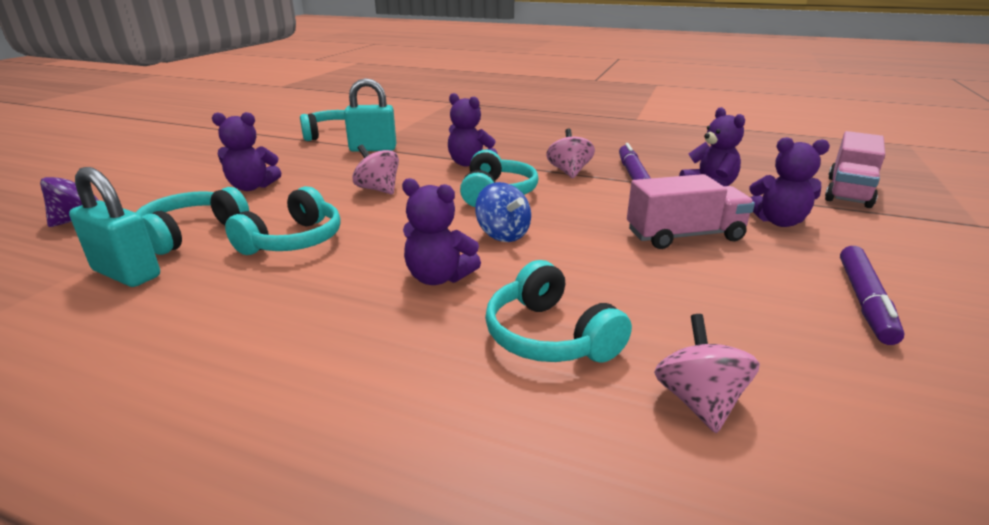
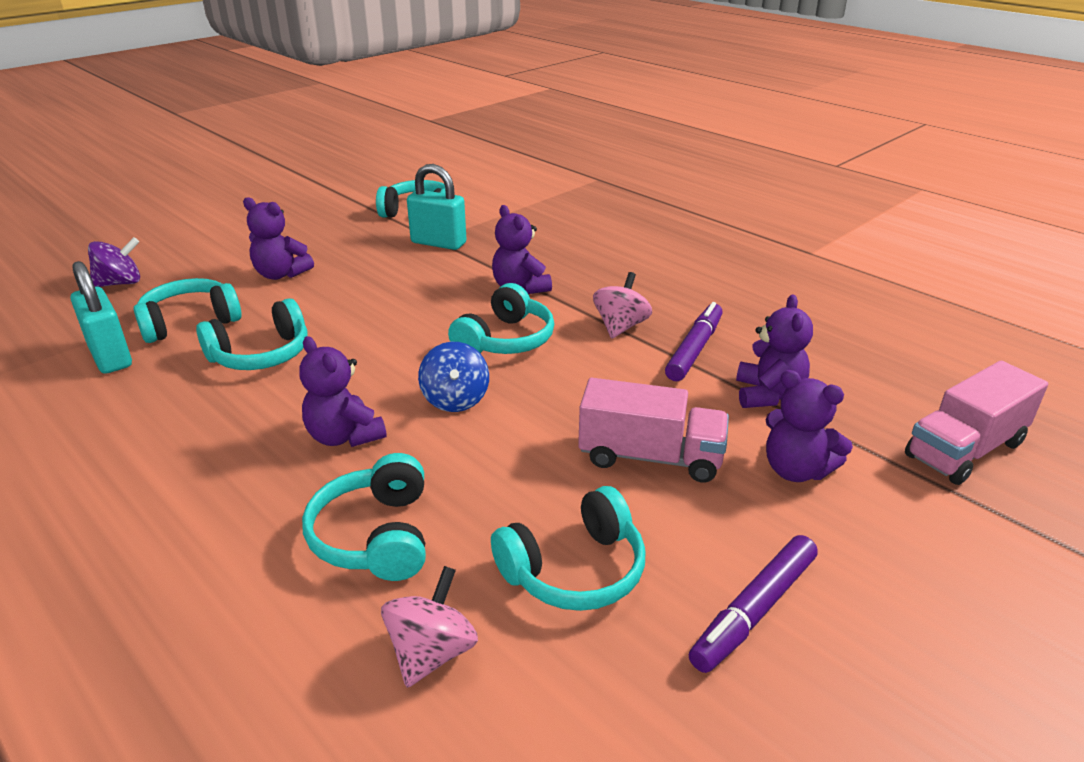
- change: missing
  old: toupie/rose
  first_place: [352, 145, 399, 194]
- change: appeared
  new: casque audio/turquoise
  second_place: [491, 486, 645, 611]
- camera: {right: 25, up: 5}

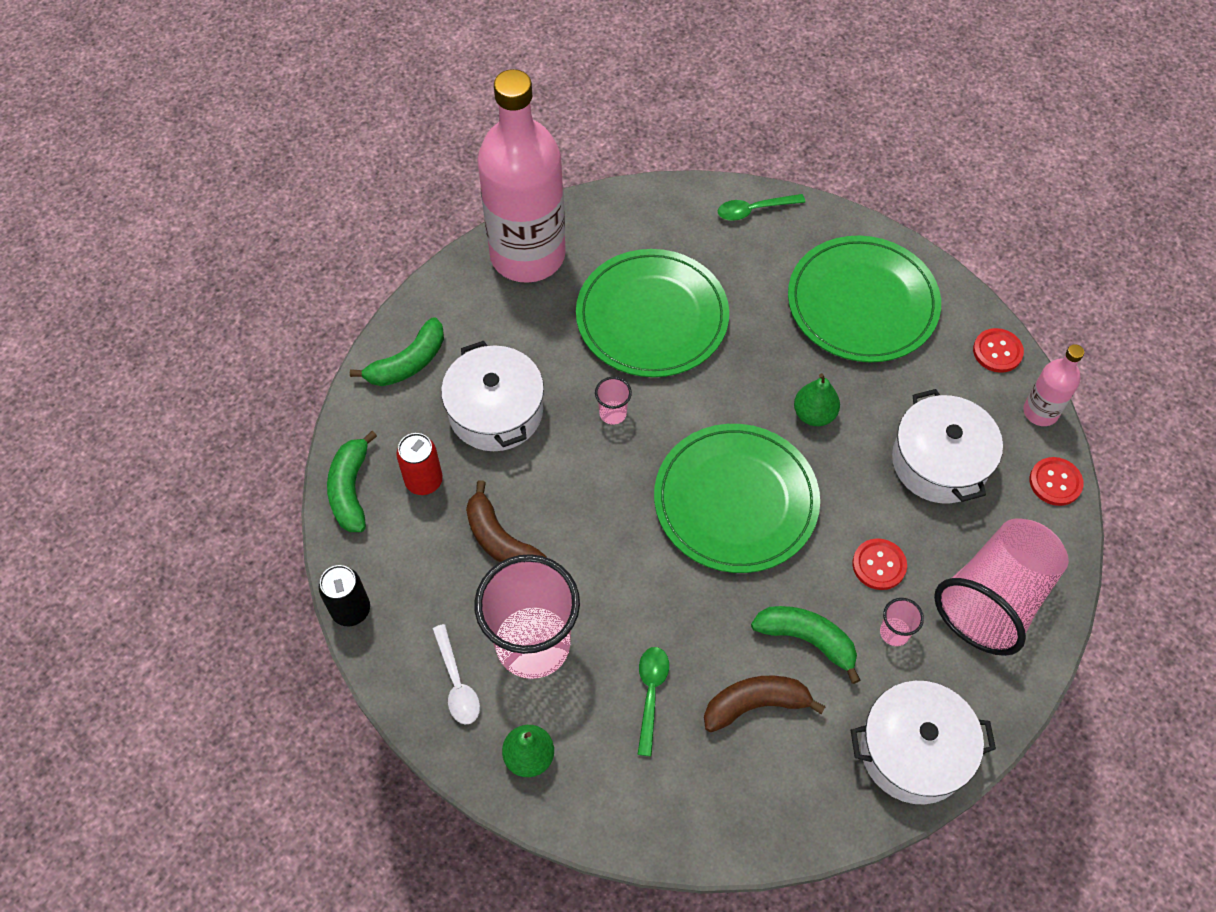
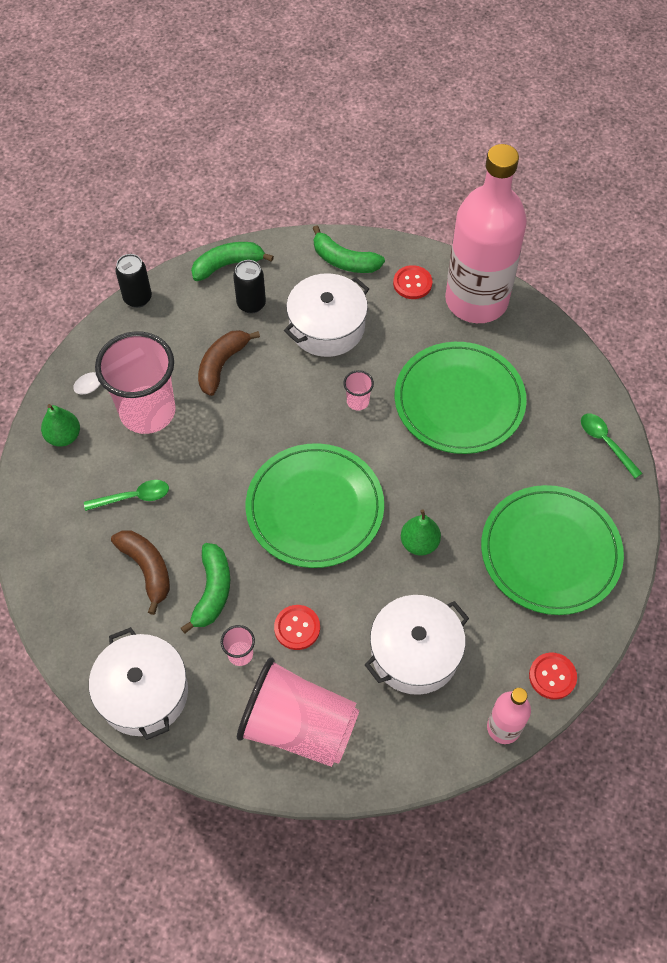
- change: colour
  old: canette/rouge
  new: canette/noir
  first_place: [396, 433, 443, 495]
  second_place: [233, 260, 266, 314]
- change: relocated
  old: bouton/rouge
  first_place: [1030, 457, 1084, 506]
  second_place: [393, 265, 432, 299]
- camera: {right: 70, up: 0}

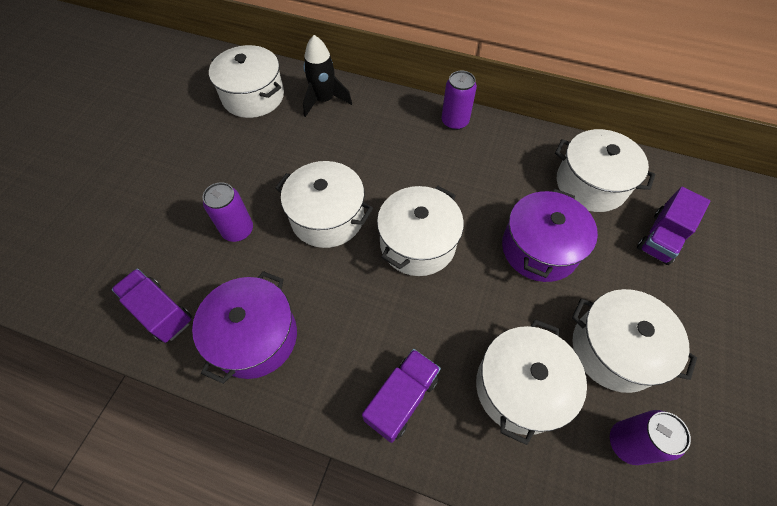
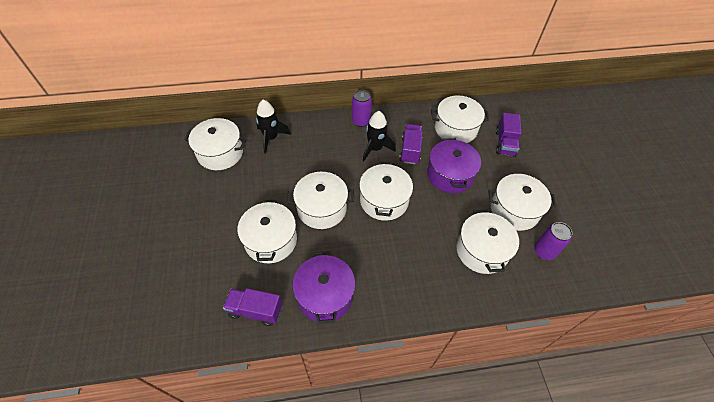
- change: exchanged
  old: canette/violet
  new: marmite/blanc
  first_place: [203, 182, 253, 242]
  second_place: [237, 200, 297, 263]
- change: relocated
  old: camion/violet
  first_place: [362, 349, 441, 443]
  second_place: [400, 124, 423, 164]
- change: appeared
  new: fusée/noir
  second_place: [363, 111, 396, 161]
- camera: {right: -30, up: -5}

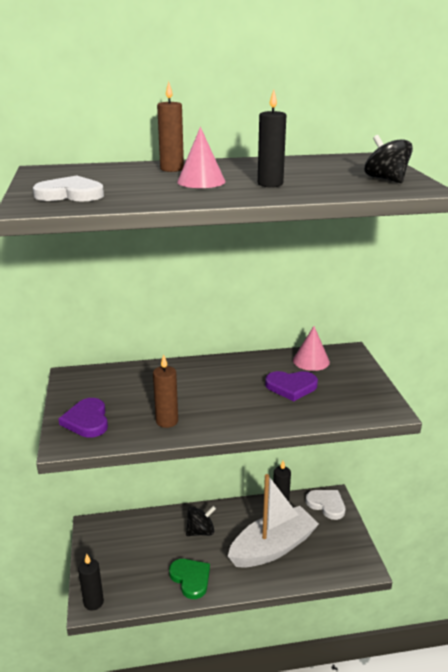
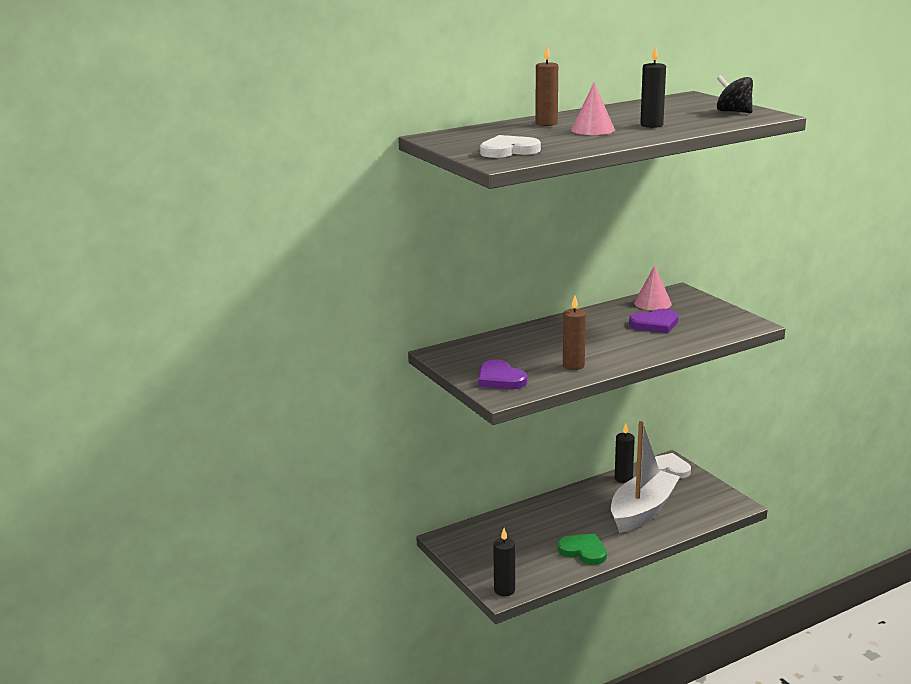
- change: missing
  old: toupie/noir
  first_place: [186, 506, 216, 536]
- camera: {right: -20, up: -5}

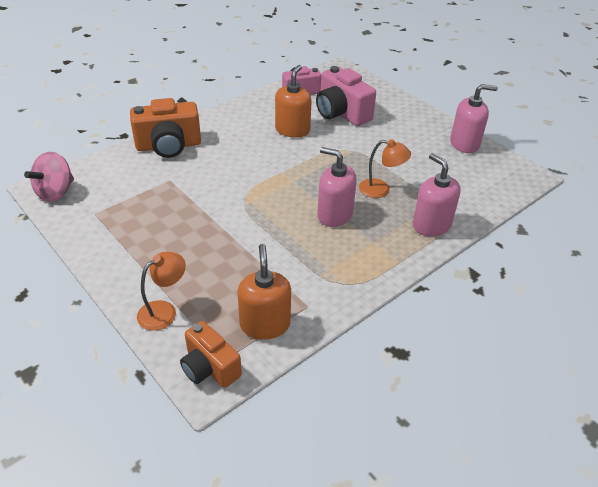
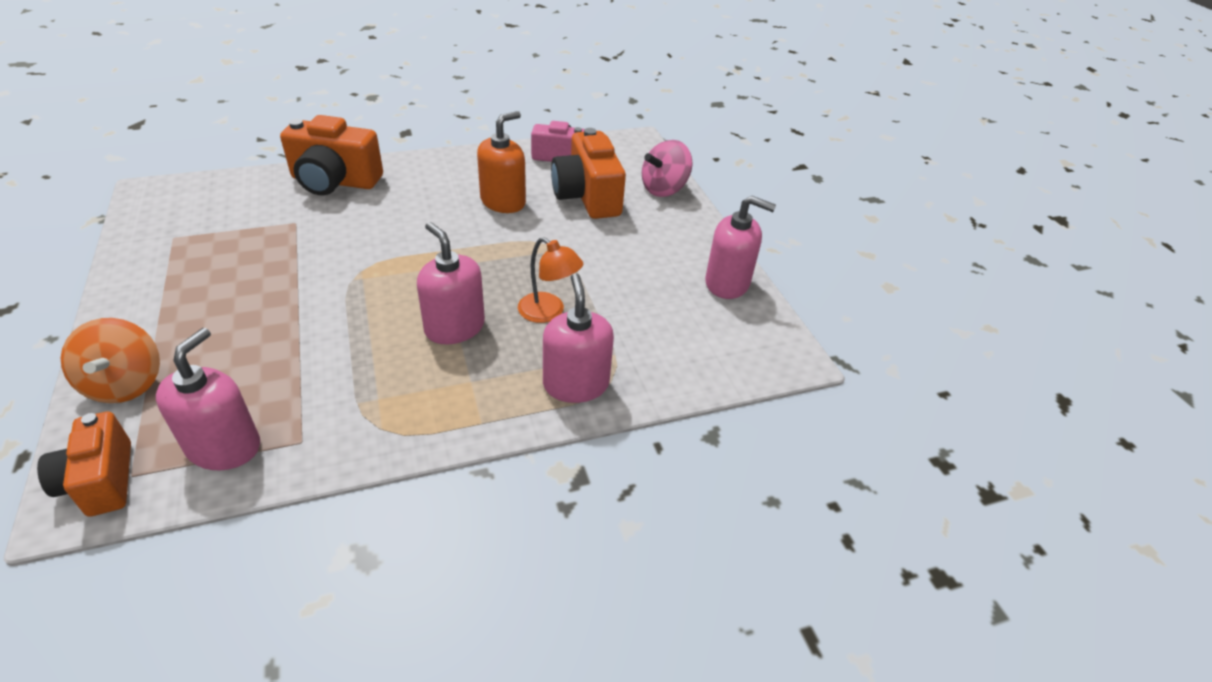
- change: colour
  old: appareil photo/rose
  new: appareil photo/orange
  first_place: [316, 66, 376, 126]
  second_place: [551, 128, 626, 219]
- change: relocated
  old: toupie/rose
  first_place: [24, 152, 74, 202]
  second_place: [642, 140, 692, 197]
- change: colour
  old: distributeur de savon/orange
  new: distributeur de savon/rose
  first_place: [238, 244, 291, 339]
  second_place: [156, 328, 260, 470]
- change: exchanged
  old: lampe/orange
  new: toupie/orange
  first_place: [137, 252, 186, 331]
  second_place: [61, 318, 160, 403]
- camera: {right: 20, up: 0}

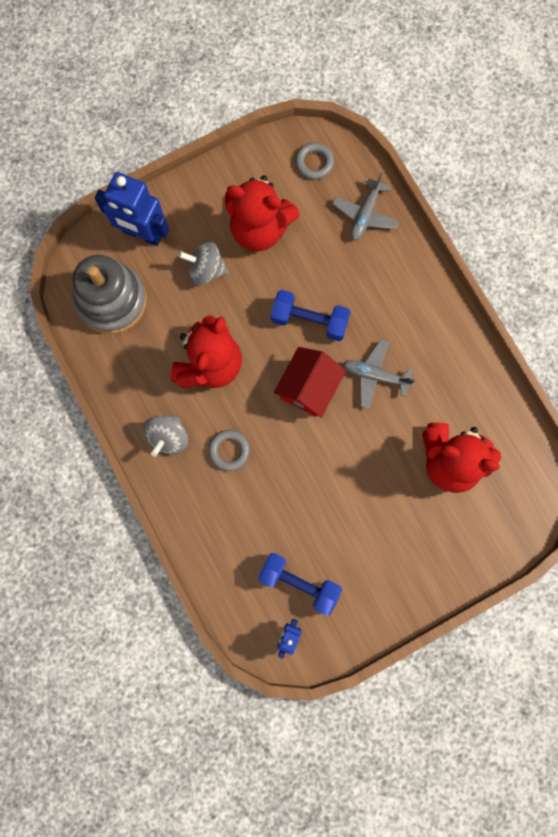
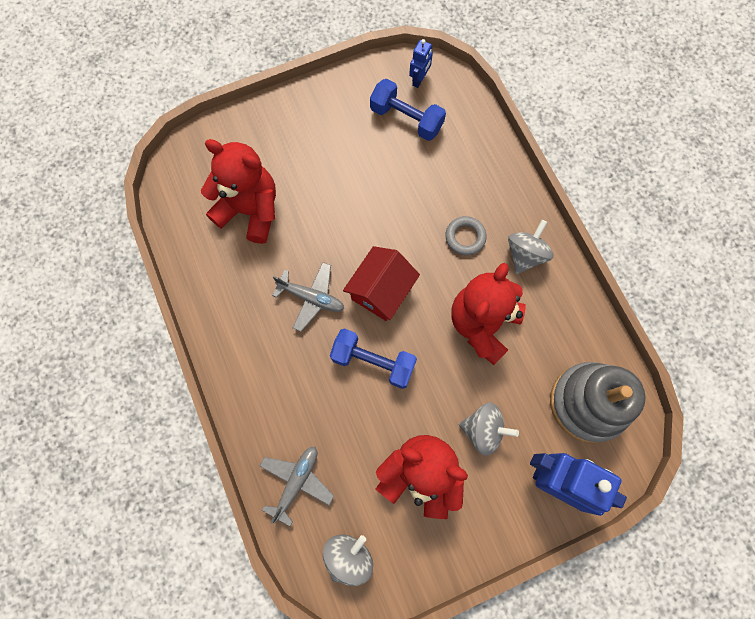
- change: exchanged
  old: anneau/gris
  new: toupie/gris
  first_place: [295, 142, 334, 180]
  second_place: [323, 535, 373, 586]
- camera: {right: -175, up: -5}

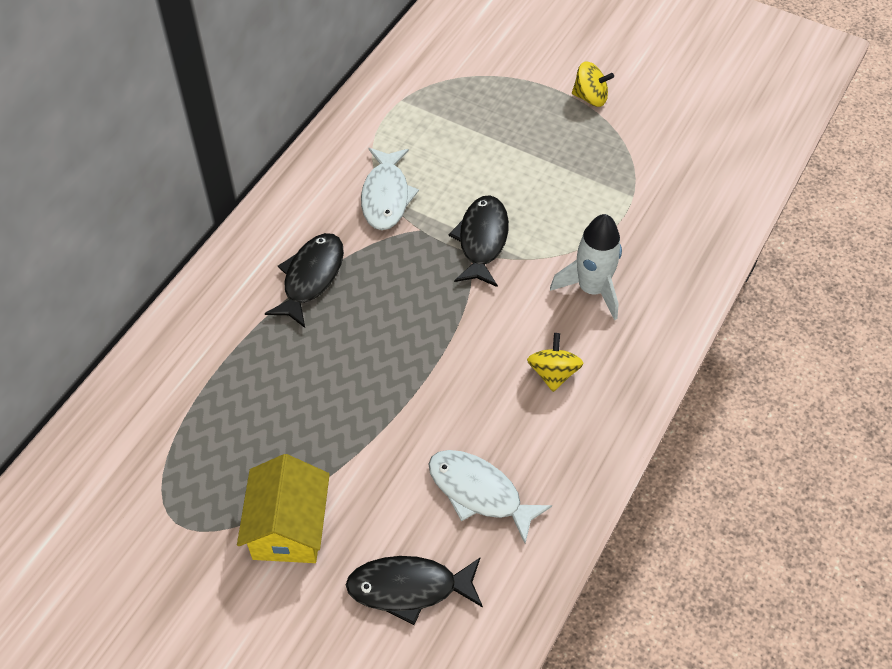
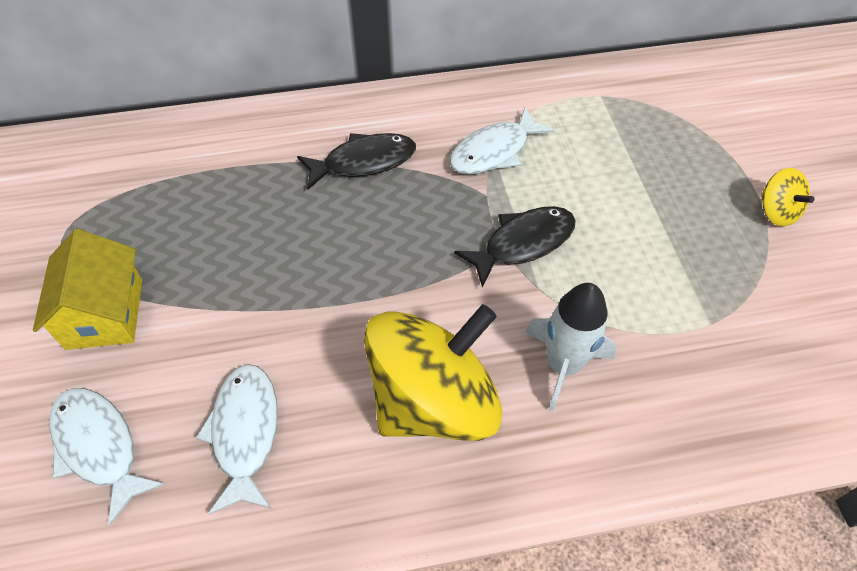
- change: size
  old: toupie/jaune
  first_place: [527, 333, 583, 392]
  second_place: [364, 304, 502, 441]
  factor: 2.29
- change: spun
  old: maison/jaune
  first_place: [237, 454, 330, 563]
  second_place: [33, 229, 142, 350]
  degrees: -60
- change: colour
  old: poisson/noir
  new: poisson/blanc
  first_place: [346, 556, 483, 625]
  second_place: [49, 388, 165, 526]
- camera: {right: 50, up: 0}

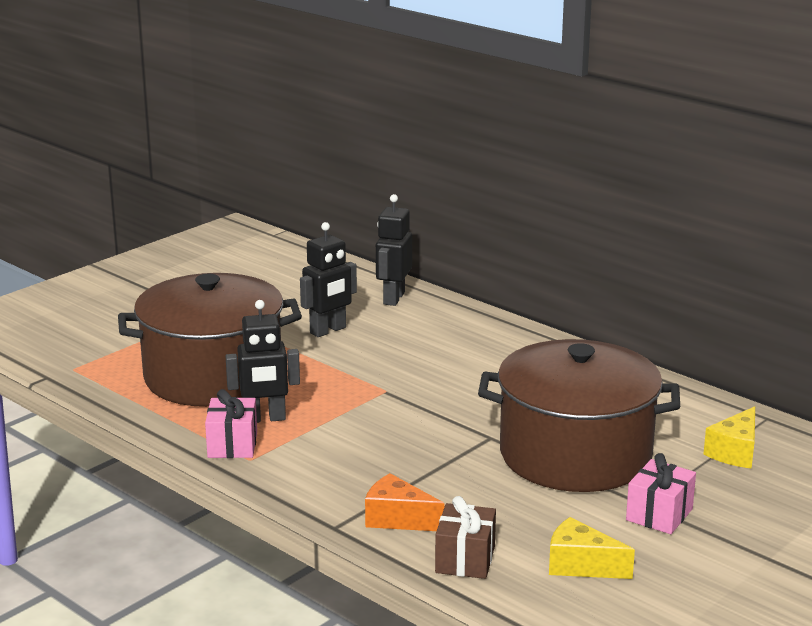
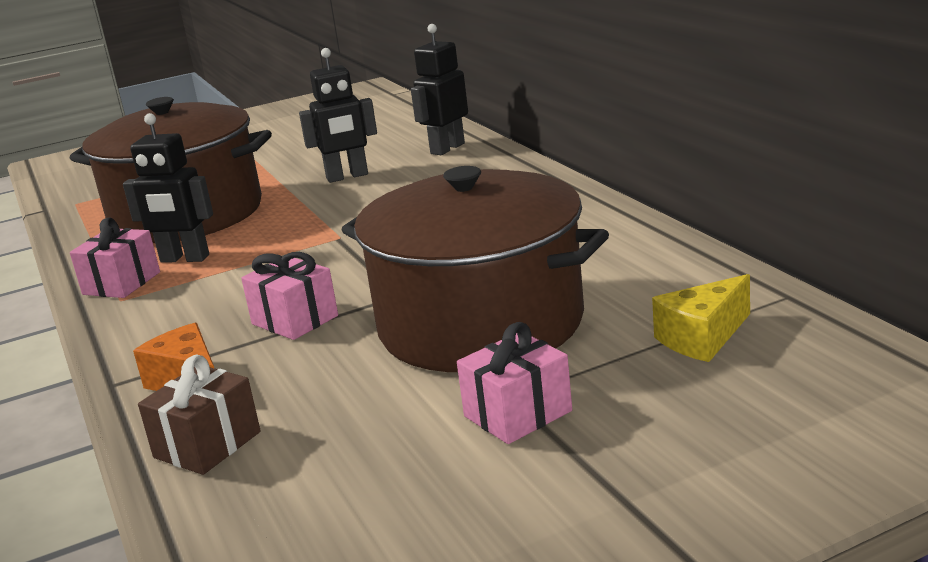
- change: missing
  old: fromage/jaune
  first_place: [549, 517, 635, 579]
- change: appeared
  new: cadeau/rose
  second_place: [241, 252, 338, 340]
- camera: {right: 25, up: 0}

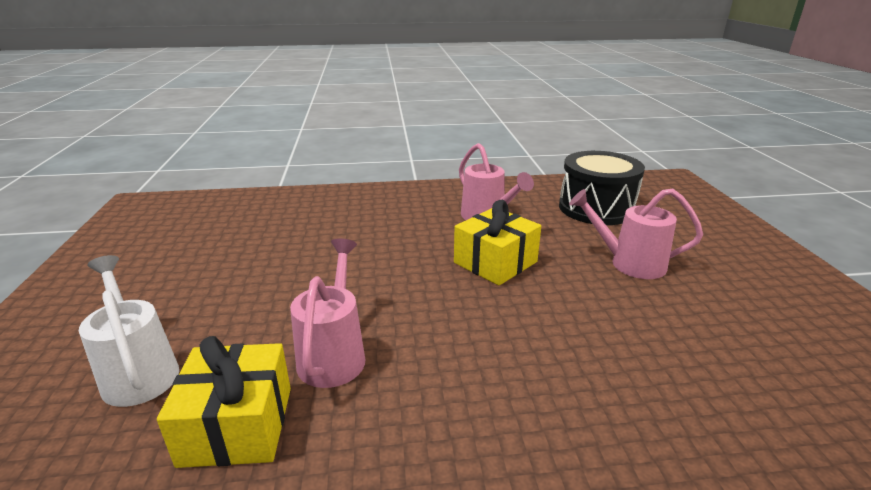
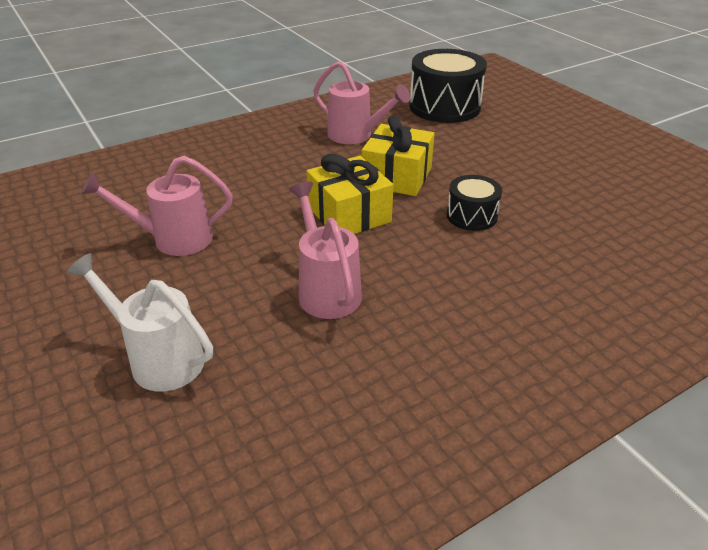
- change: relocated
  old: arrosoir/rose
  first_place: [569, 189, 703, 279]
  second_place: [81, 156, 233, 256]
- change: relocated
  old: cadeau/jaune
  first_place: [157, 336, 291, 468]
  second_place: [306, 154, 393, 234]
- change: appeared
  new: tambour/noir
  second_place: [447, 175, 502, 231]
- camera: {right: -25, up: 10}

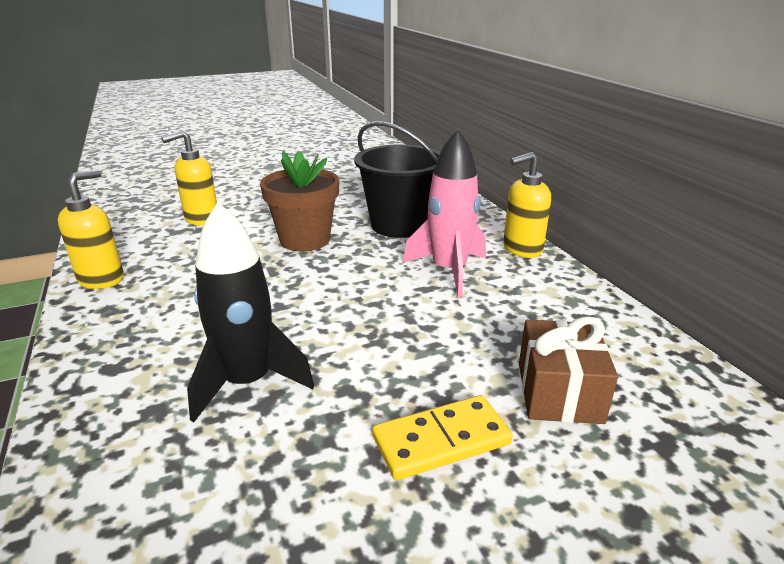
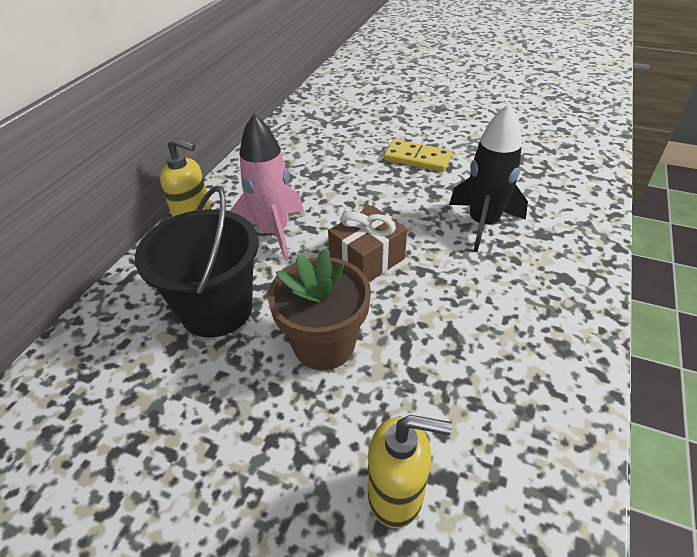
- change: missing
  old: distributeur de savon/jaune
  first_place: [58, 169, 124, 289]
- change: relocated
  old: cadeau/marron
  first_place: [519, 316, 618, 424]
  second_place: [328, 205, 407, 282]
- camera: {right: -135, up: 15}

